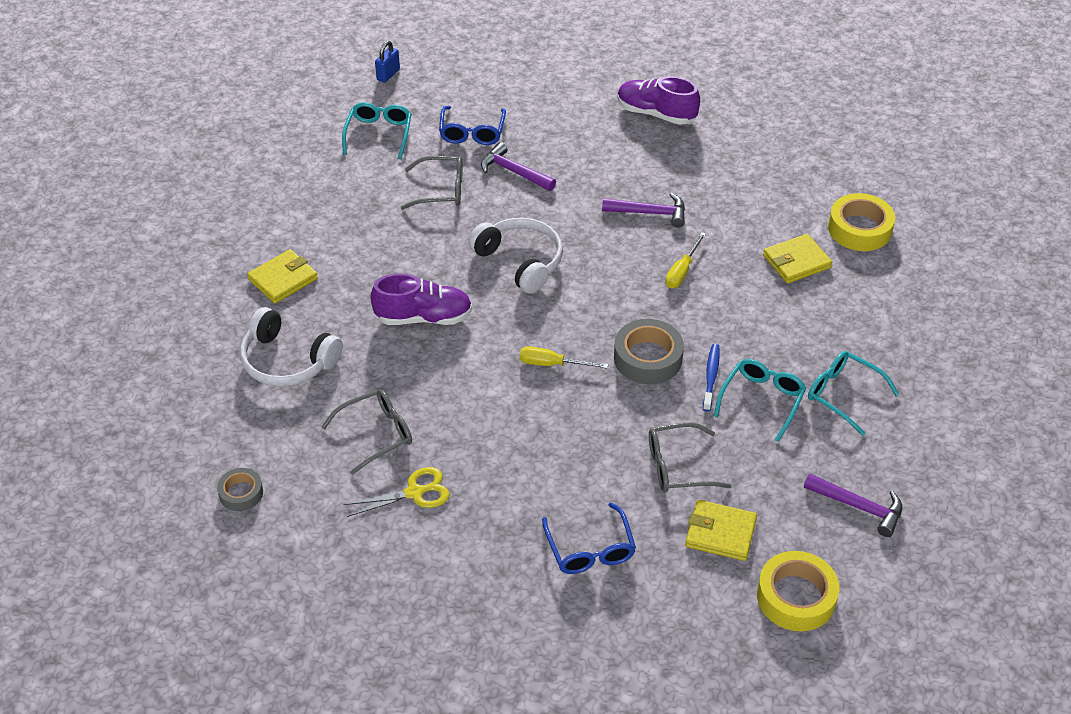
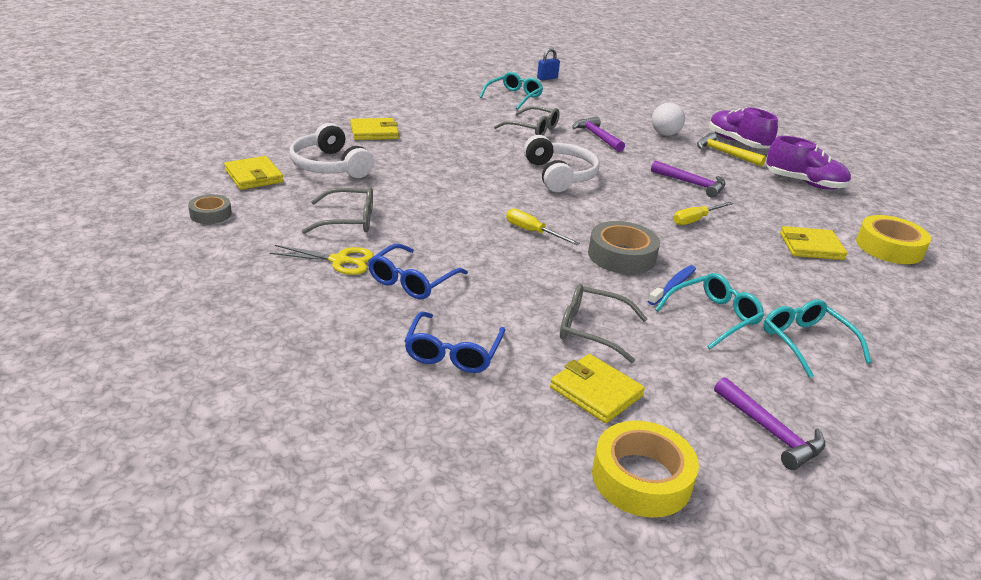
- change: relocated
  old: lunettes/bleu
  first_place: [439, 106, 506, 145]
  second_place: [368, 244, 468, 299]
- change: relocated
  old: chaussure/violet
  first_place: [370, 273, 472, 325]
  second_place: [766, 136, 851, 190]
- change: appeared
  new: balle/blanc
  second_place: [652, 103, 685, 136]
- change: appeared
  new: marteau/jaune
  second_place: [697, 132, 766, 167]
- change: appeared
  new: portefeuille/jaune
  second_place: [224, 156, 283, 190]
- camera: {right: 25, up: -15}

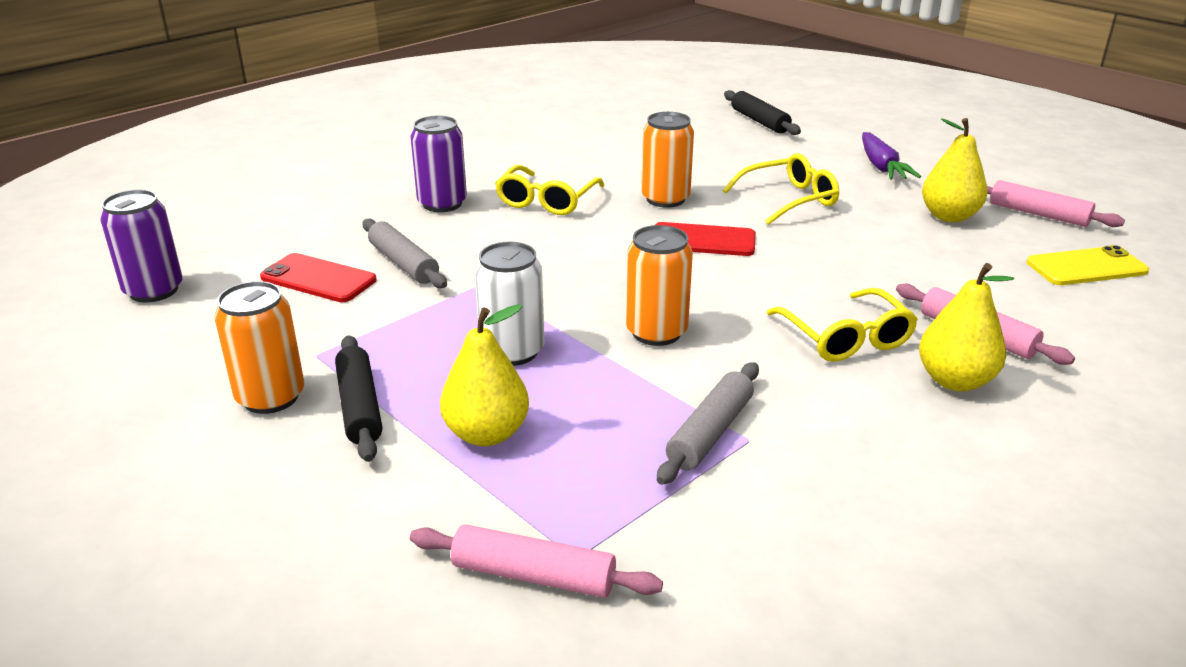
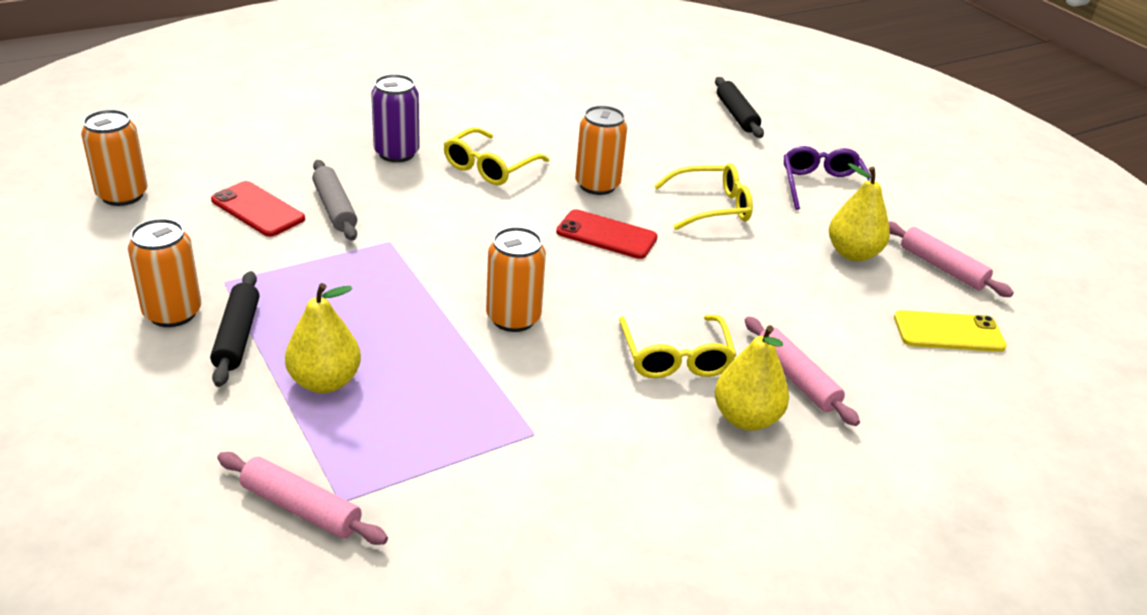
- change: exchanged
  old: carotte/violet
  new: lunettes/violet
  first_place: [862, 132, 921, 180]
  second_place: [784, 146, 871, 210]
- change: colour
  old: canette/violet
  new: canette/orange
  first_place: [100, 189, 183, 302]
  second_place: [81, 109, 147, 206]
- change: missing
  old: canette/blanc
  first_place: [475, 242, 544, 366]
- change: missing
  old: rouleau à pâtisserie/gris
  first_place: [657, 362, 759, 485]
- camera: {right: 10, up: 5}

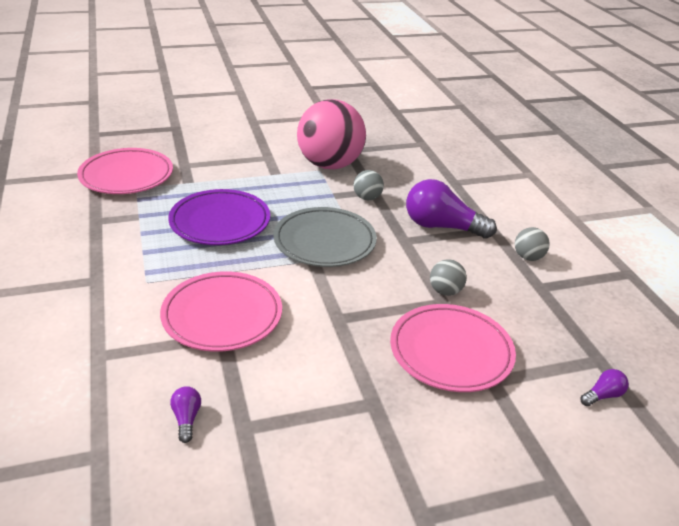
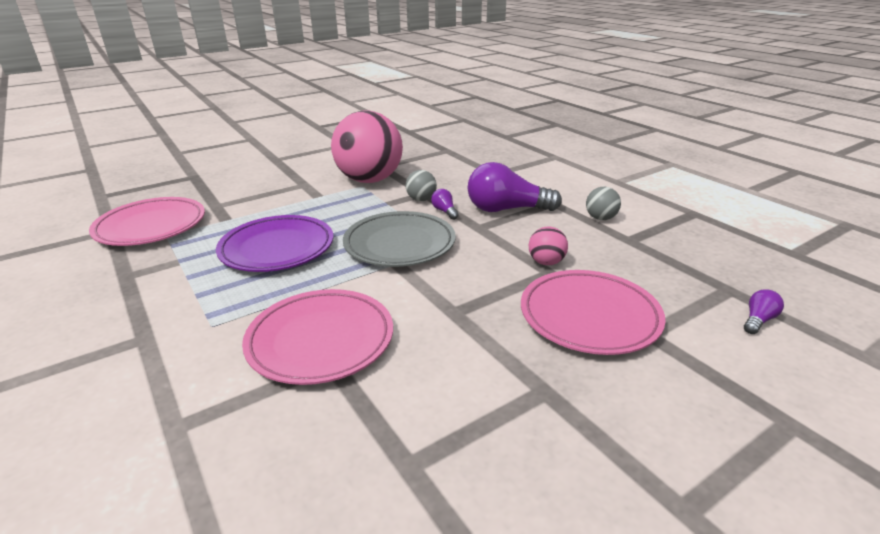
- change: colour
  old: balle/gris
  new: balle/rose
  first_place: [430, 259, 467, 296]
  second_place: [529, 227, 568, 265]
- change: relocated
  old: ampoule/violet
  first_place: [170, 386, 201, 443]
  second_place: [431, 189, 459, 220]
- camera: {right: -15, up: -5}

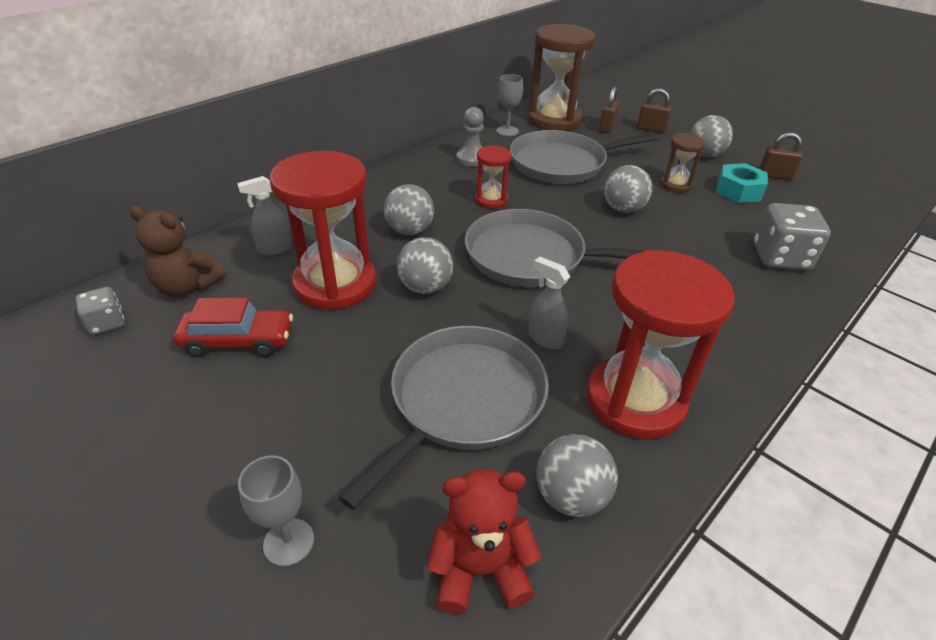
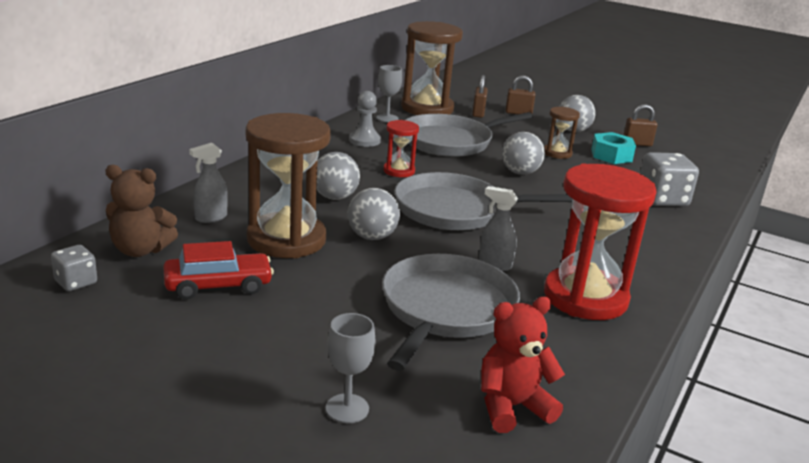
- change: colour
  old: sablier/rouge
  new: sablier/marron
  first_place: [270, 151, 376, 311]
  second_place: [246, 113, 331, 258]
- change: missing
  old: balle/gris
  first_place: [536, 434, 618, 517]
- camera: {right: -15, up: -15}

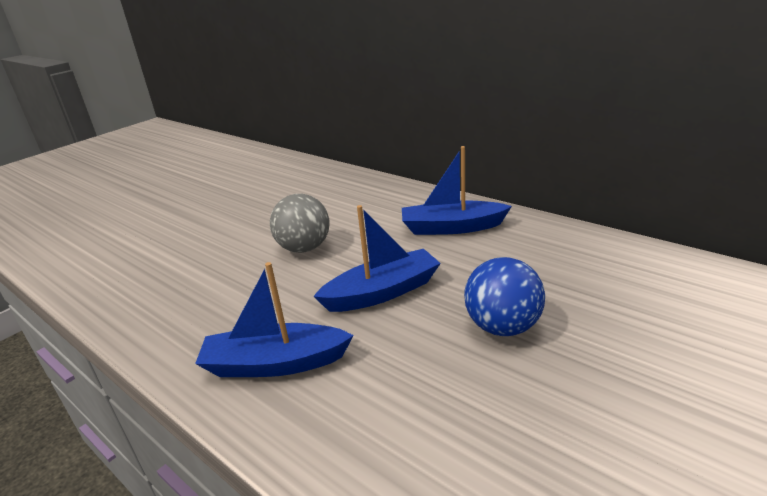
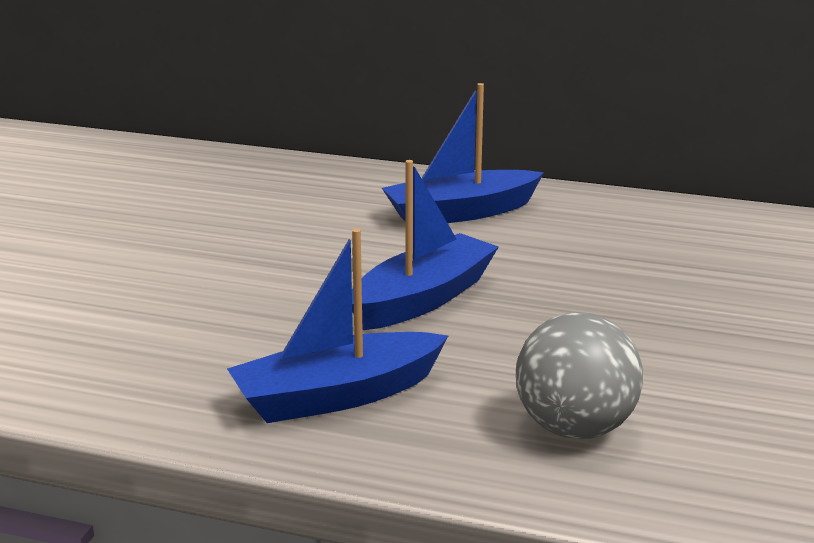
- change: relocated
  old: balle/gris
  first_place: [270, 194, 330, 253]
  second_place: [516, 312, 643, 439]
- change: missing
  old: balle/bleu
  first_place: [464, 257, 545, 336]
- camera: {right: -25, up: -5}

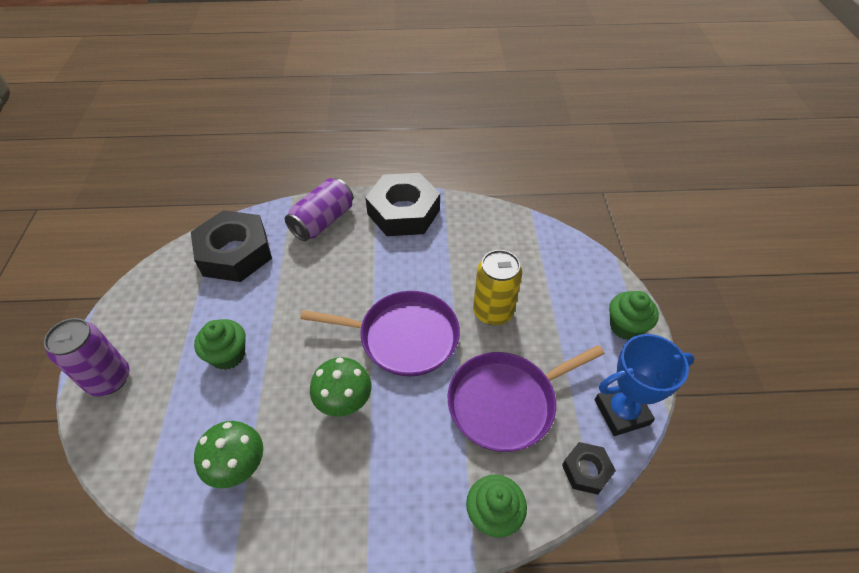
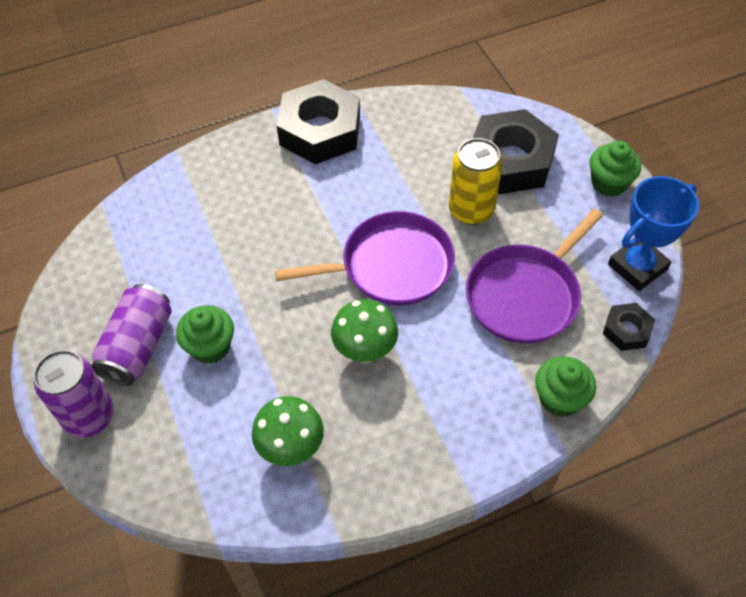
- change: relocated
  old: canette/violet
  first_place: [285, 178, 353, 241]
  second_place: [91, 284, 172, 386]
- change: relocated
  old: écrou/noir
  first_place: [191, 210, 272, 282]
  second_place: [473, 109, 559, 194]
- camera: {right: -20, up: 5}

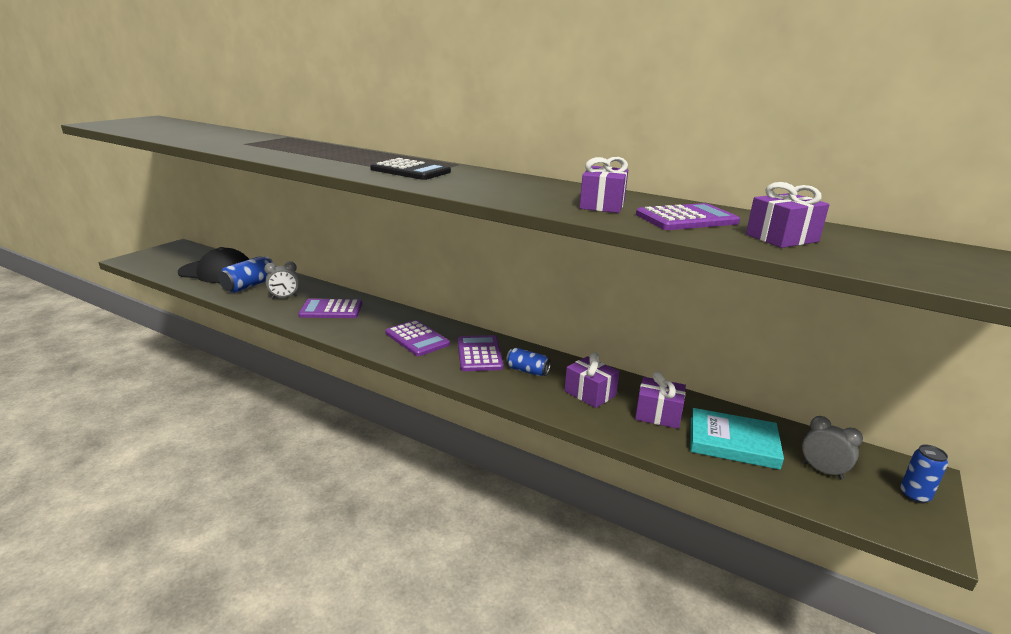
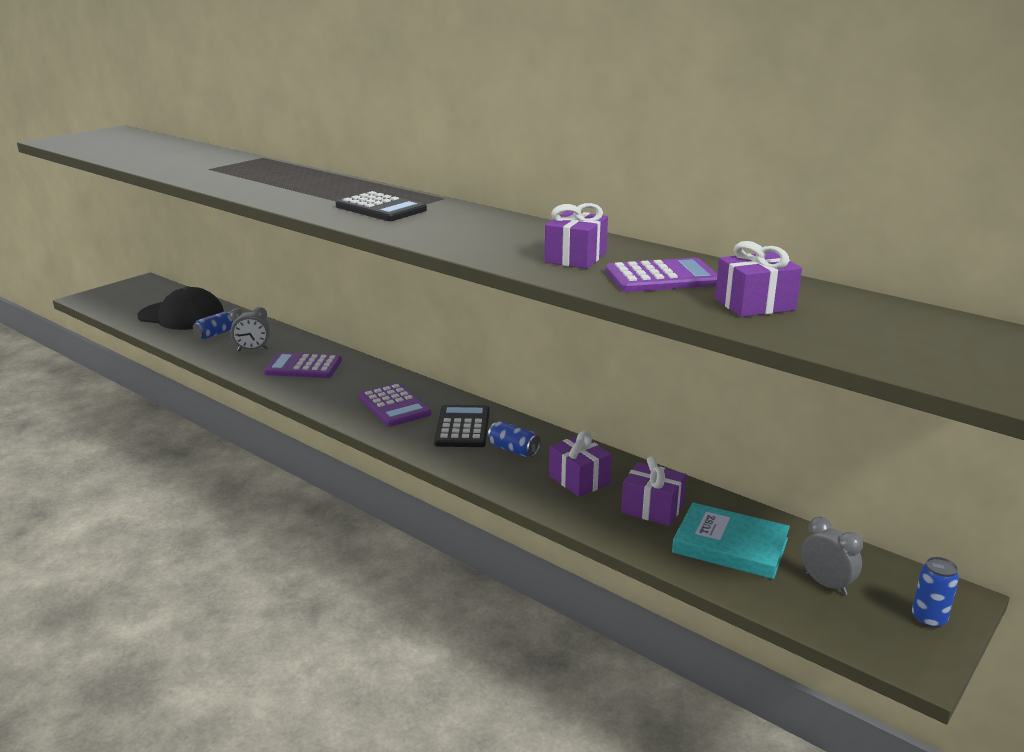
- change: size
  old: canette/bleu
  first_place: [218, 256, 274, 293]
  second_place: [193, 312, 234, 339]
  factor: 0.64
- change: colour
  old: calculatrice/violet
  new: calculatrice/noir
  first_place: [458, 335, 503, 371]
  second_place: [434, 405, 490, 447]
- camera: {right: 10, up: 0}

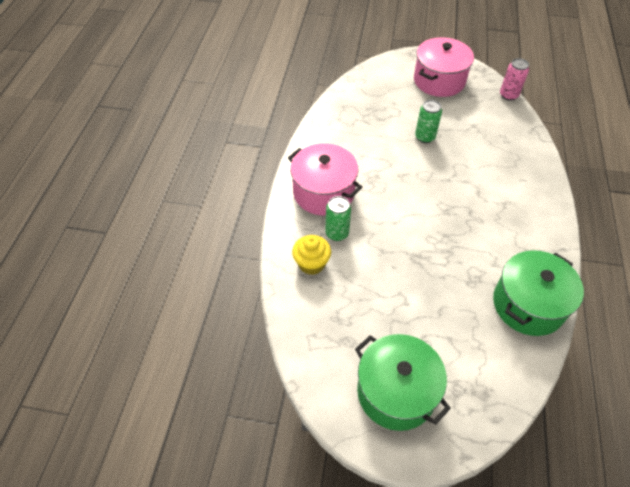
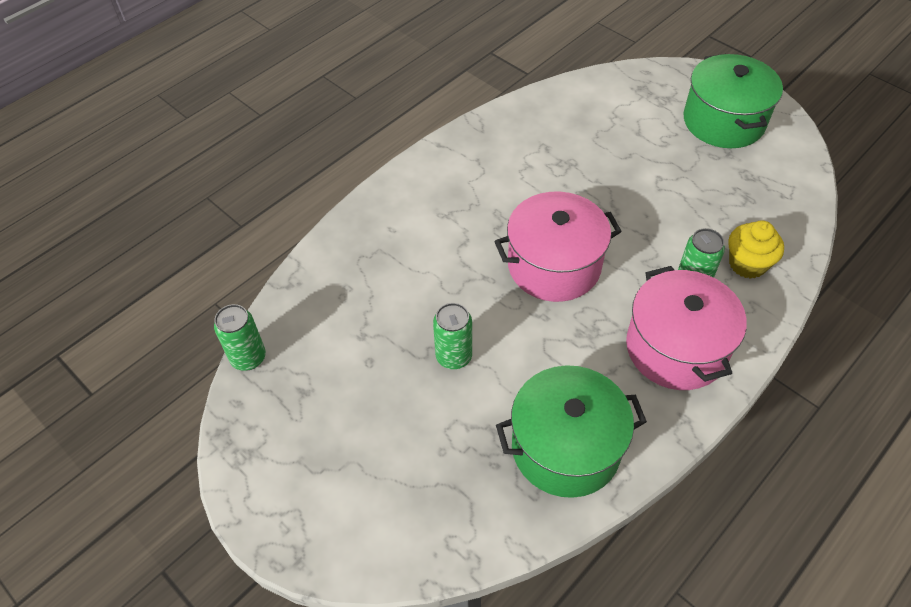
- change: relocated
  old: marmite/rose
  first_place: [414, 37, 474, 97]
  second_place: [494, 192, 622, 302]
- change: colour
  old: canette/rose
  new: canette/vert
  first_place: [500, 58, 529, 101]
  second_place: [214, 304, 266, 371]
- change: relocated
  old: marmite/vert
  first_place: [493, 250, 584, 336]
  second_place: [496, 365, 647, 498]
- camera: {right: -145, up: 0}

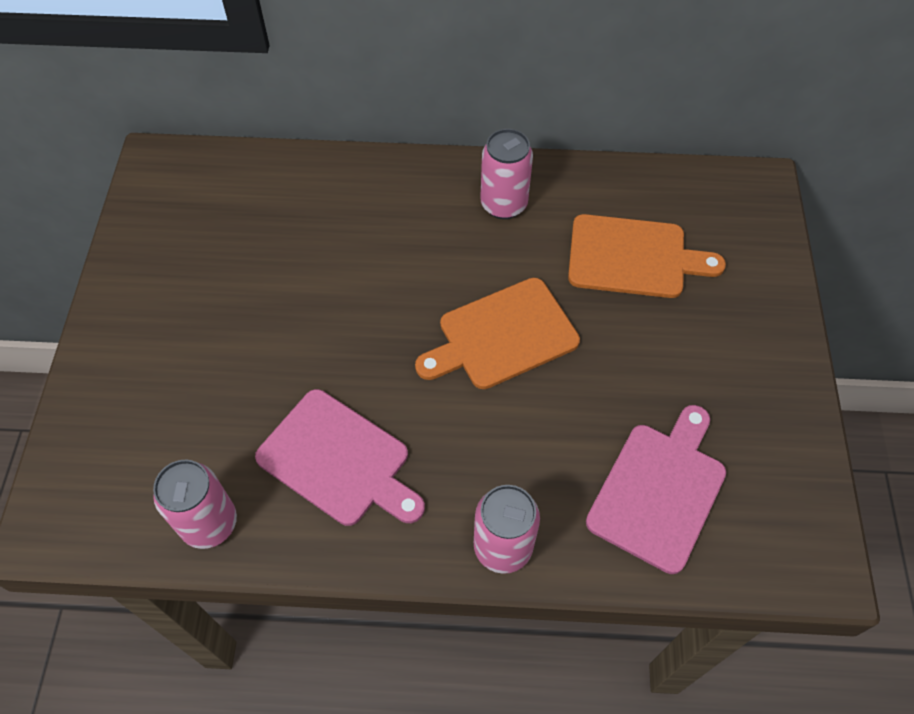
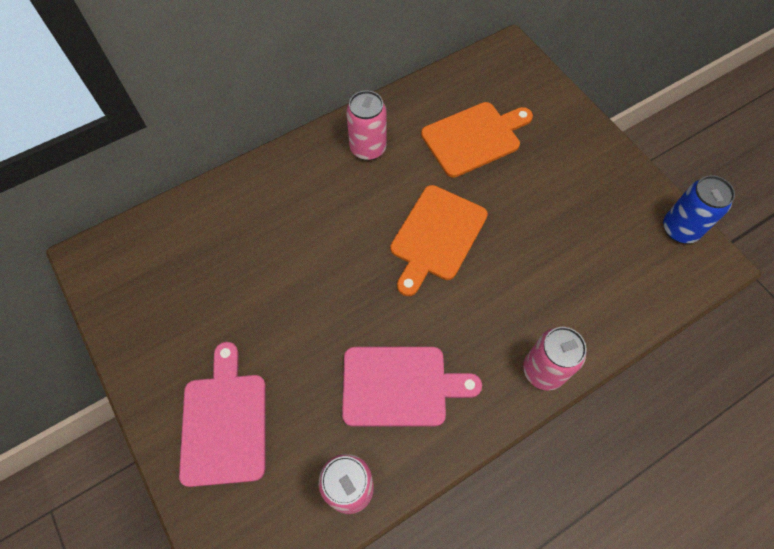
- change: relocated
  old: planche à découper/rose
  first_place: [586, 405, 726, 574]
  second_place: [179, 342, 266, 487]
- change: appeared
  new: canette/bleu
  second_place: [663, 175, 735, 243]
- camera: {right: -35, up: 5}

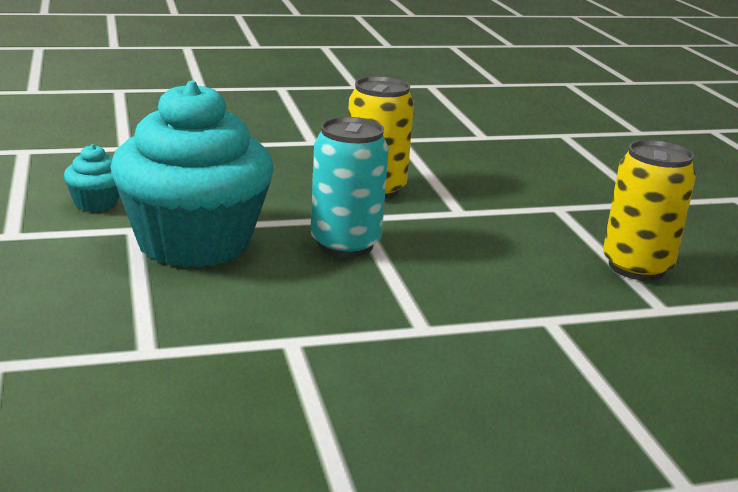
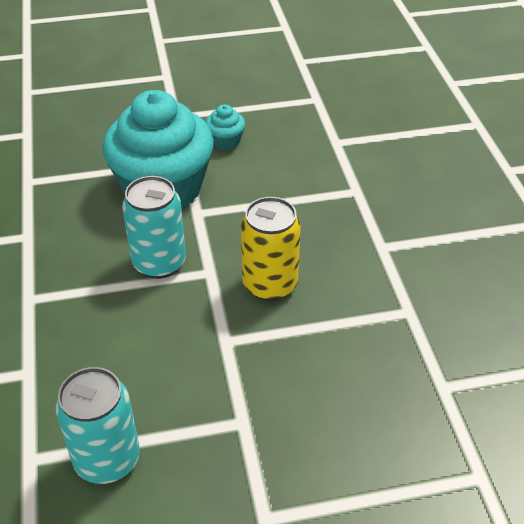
- change: colour
  old: canette/jaune
  new: canette/turquoise
  first_place: [603, 140, 696, 281]
  second_place: [55, 367, 140, 484]
- camera: {right: 95, up: 20}

